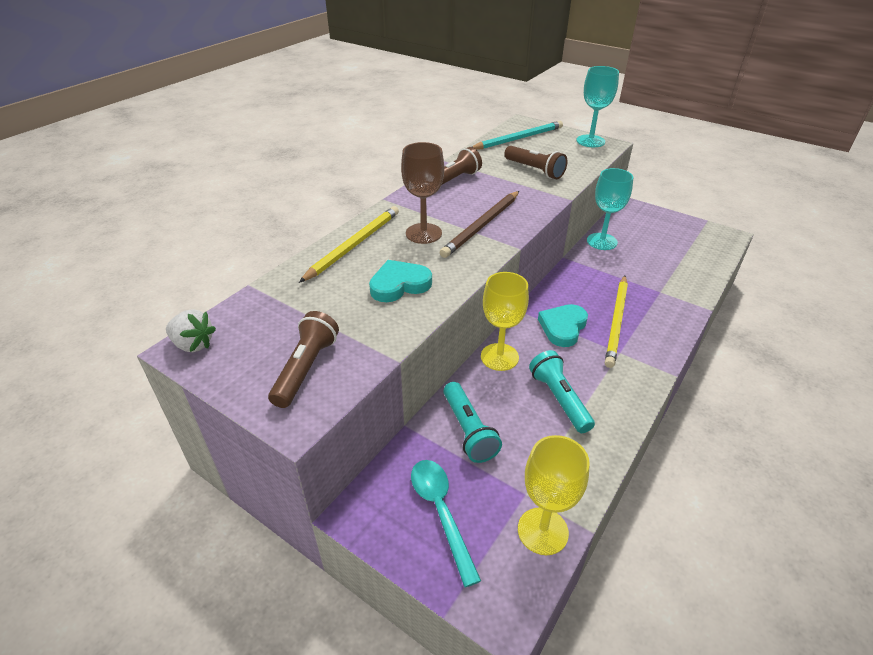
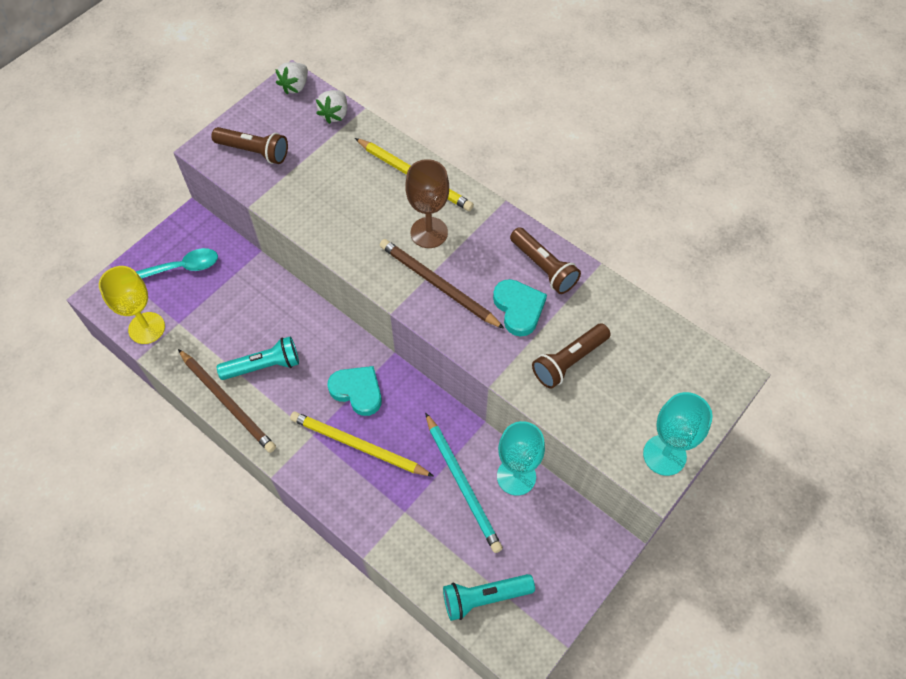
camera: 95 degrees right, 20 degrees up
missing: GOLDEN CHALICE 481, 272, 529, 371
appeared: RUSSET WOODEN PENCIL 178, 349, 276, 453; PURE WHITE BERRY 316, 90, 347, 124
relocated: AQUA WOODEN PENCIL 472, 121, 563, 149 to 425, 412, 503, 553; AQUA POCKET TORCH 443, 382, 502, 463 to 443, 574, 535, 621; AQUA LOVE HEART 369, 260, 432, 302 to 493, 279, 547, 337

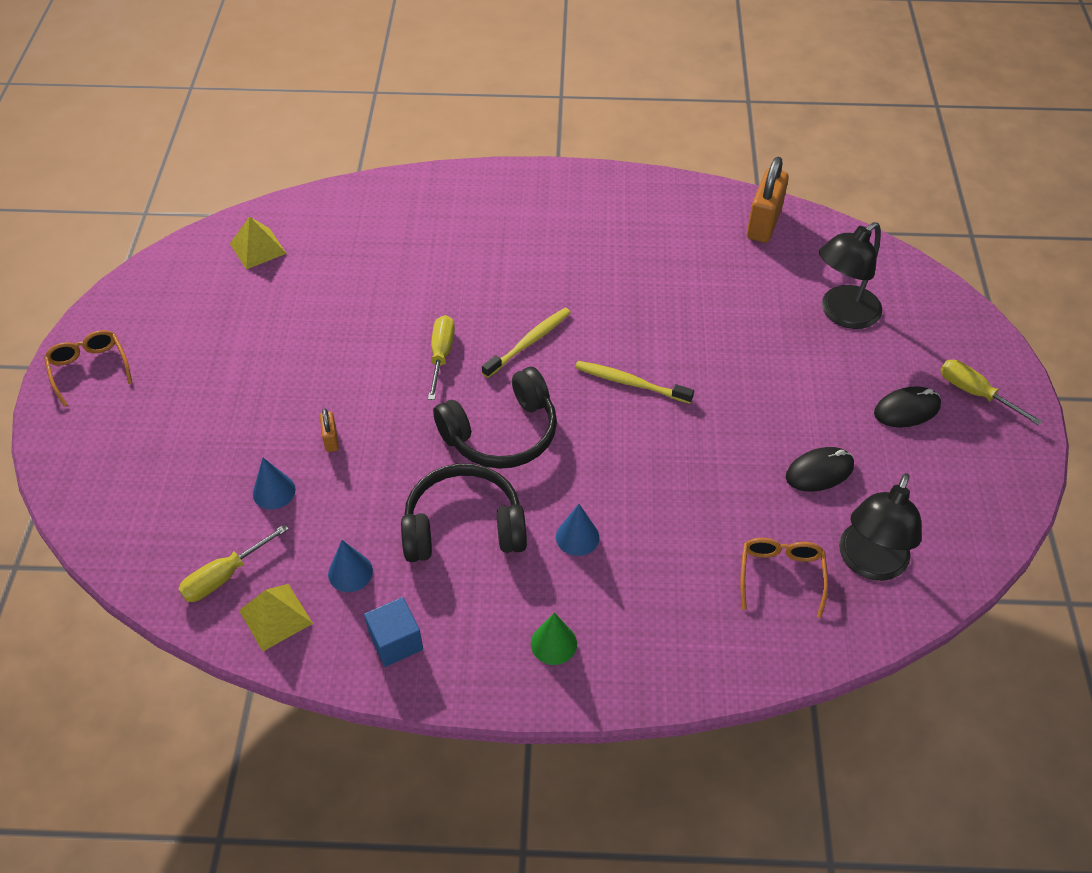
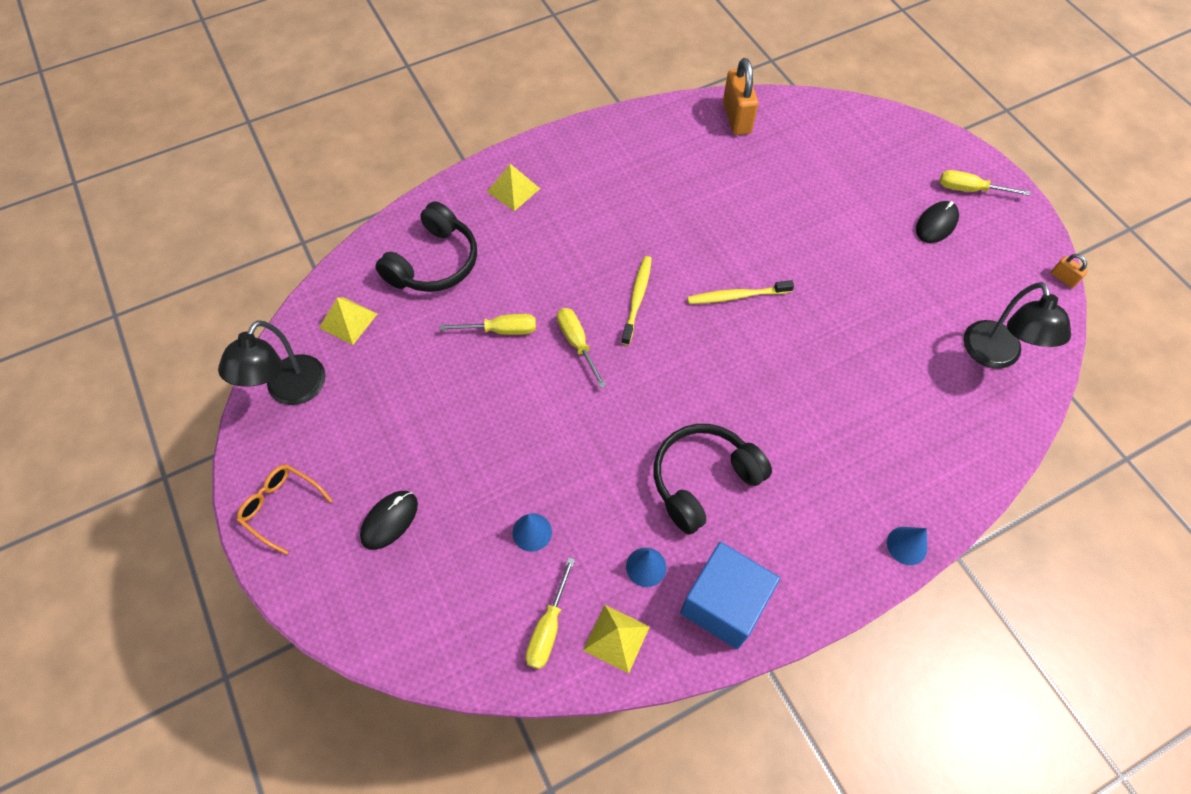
camera: 30 degrees left, 10 degrees up
missing: LEAF-GREEN CONE SHAPE 531, 613, 577, 665; ORANGE SPECTACLES 740, 538, 828, 618
appeared: GOLDEN HAND SCREWDRIVER 440, 314, 536, 335; GOLDEN PYRAMID 487, 164, 540, 211
relocated: EBONY DESK LAMP 819, 222, 882, 329 to 218, 320, 325, 405; EBONY COMPUTER MOUSE 786, 447, 854, 492 to 360, 491, 418, 550; EBONY HEADSET 433, 367, 557, 469 to 375, 201, 477, 292; COBALT CONE SHAPE 556, 504, 599, 556 to 887, 527, 927, 565; ORANGE PADLOCK 320, 408, 339, 452 to 1051, 254, 1088, 288
size: COBALT BLOCK 364, 597, 423, 667 = 680, 542, 780, 649 x1.75

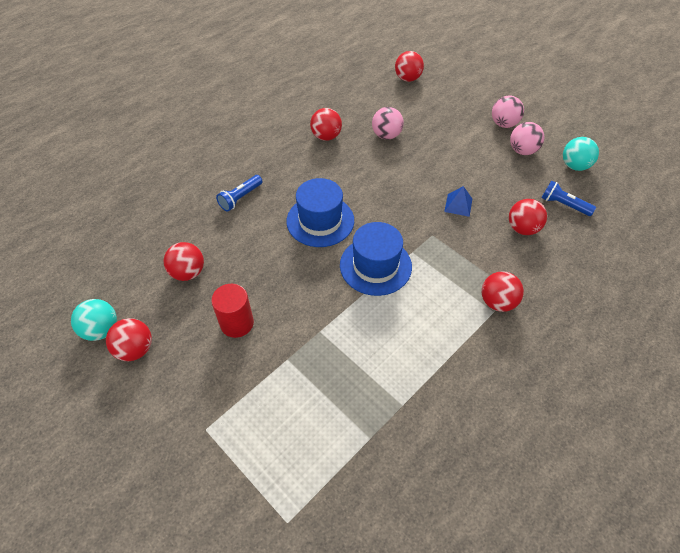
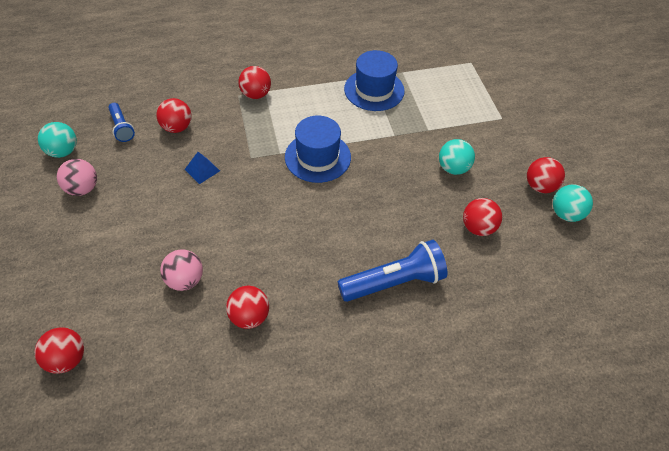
camera: 150 degrees left, 0 degrees up
missing: ROSE-PINK BALL 492, 96, 524, 128
relocated: COBALT TOP HAT 286, 178, 354, 247 to 344, 50, 405, 111
exchanged: RED CYLINDER SHAPE 211, 284, 254, 338 to AQUA BALL 439, 139, 475, 175
size: COBALT POCKET TORCH 216, 175, 262, 211 = 338, 240, 447, 302 x1.79

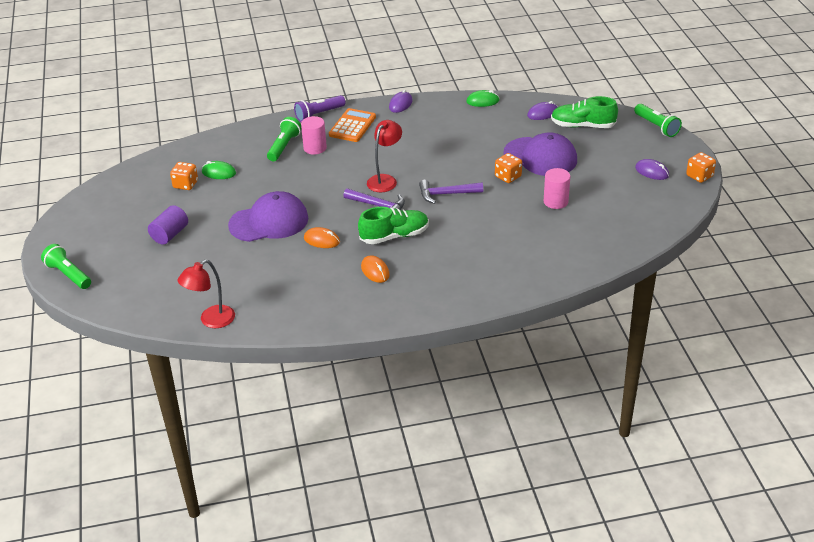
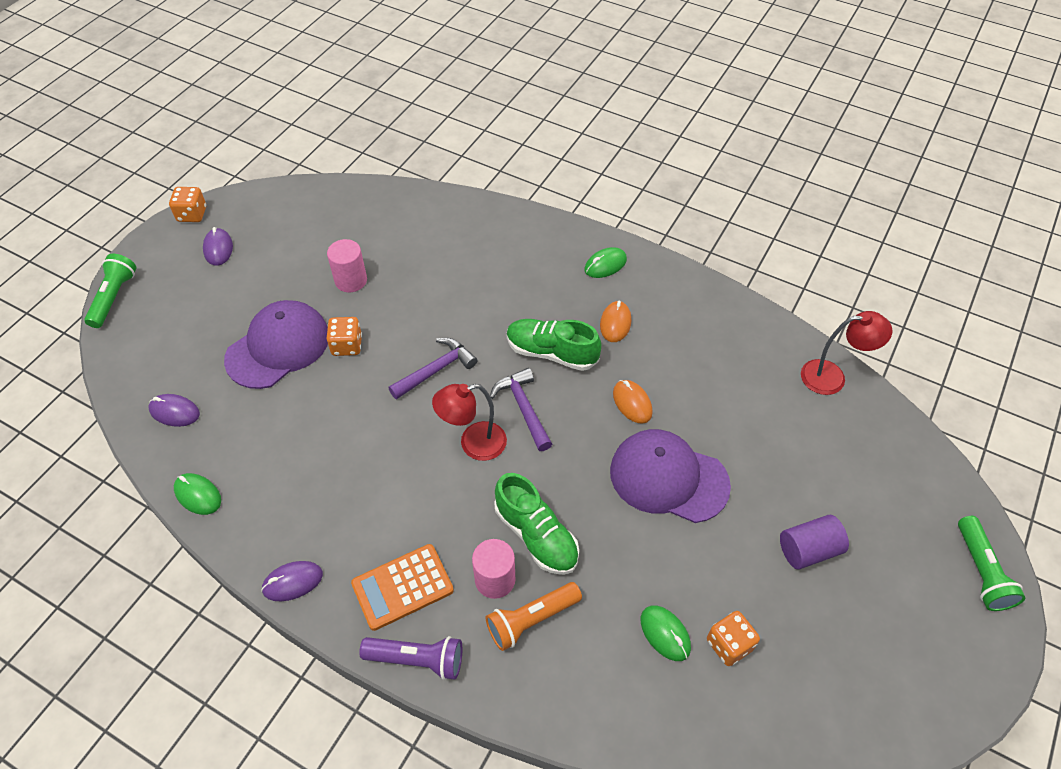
camera: 140 degrees left, 15 degrees up
appeared: LEAF-GREEN COMPUTER MOUSE 584, 247, 627, 278
relocated: LEAF-GREEN LACE-UP SHOE 551, 96, 618, 128 to 494, 473, 579, 575
colour: LEAF-GREEN POCKET TORCH 267, 117, 301, 162 to ORANGE POCKET TORCH 486, 582, 582, 651
spun: ROYAL PURPLE BASEBALL CAP 504, 132, 577, 176 = 224, 300, 328, 389 60 degrees clockwise; ROYAL PURPLE HAMMER 419, 180, 483, 204 = 388, 338, 477, 400 75 degrees counterclockwise

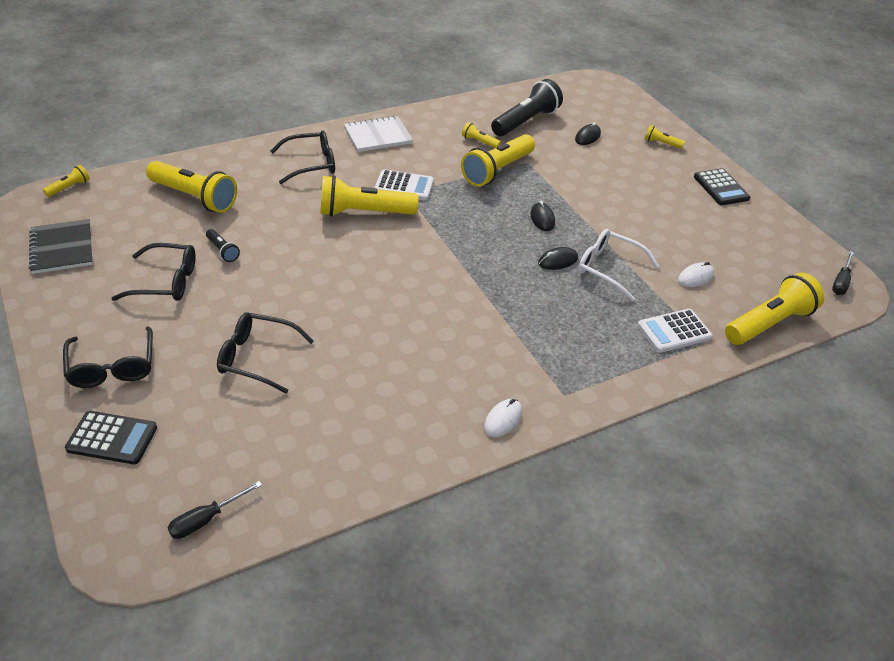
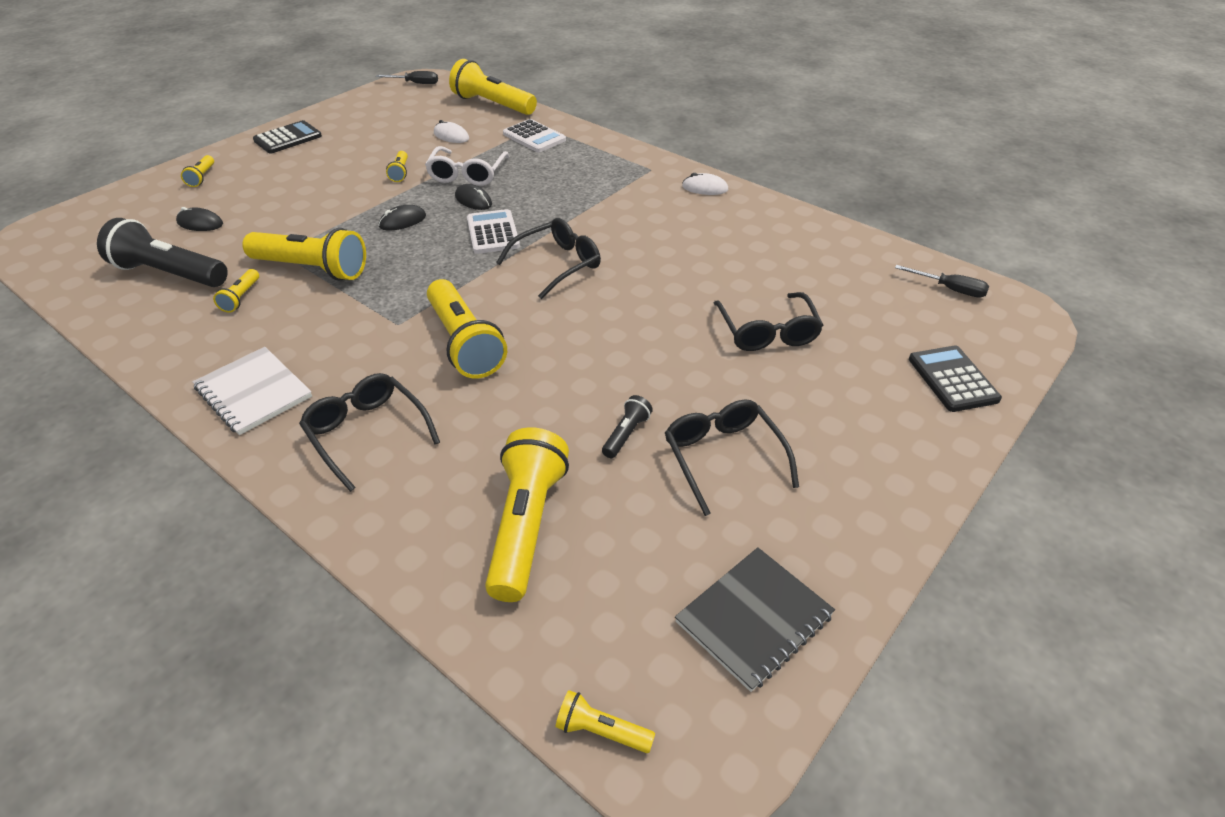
camera: 110 degrees left, 0 degrees up
appeared: GOLDEN POCKET TORCH 386, 151, 408, 182
relocated: PURE WHITE CALCULATOR 374, 169, 434, 201 to 467, 209, 520, 254; EBONY SPECTACLES 63, 326, 153, 388 to 496, 218, 601, 299

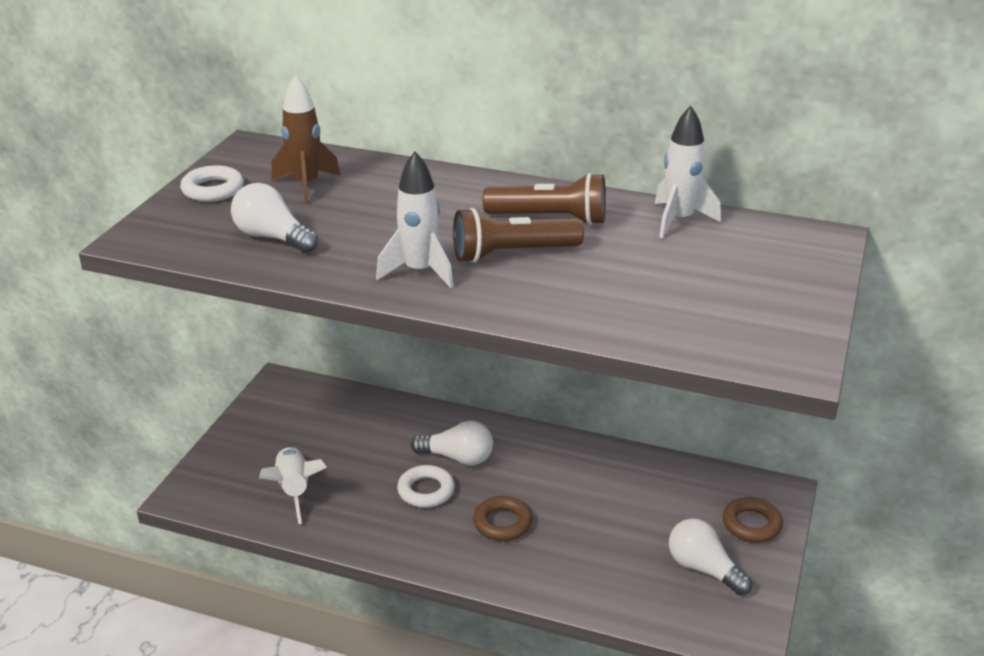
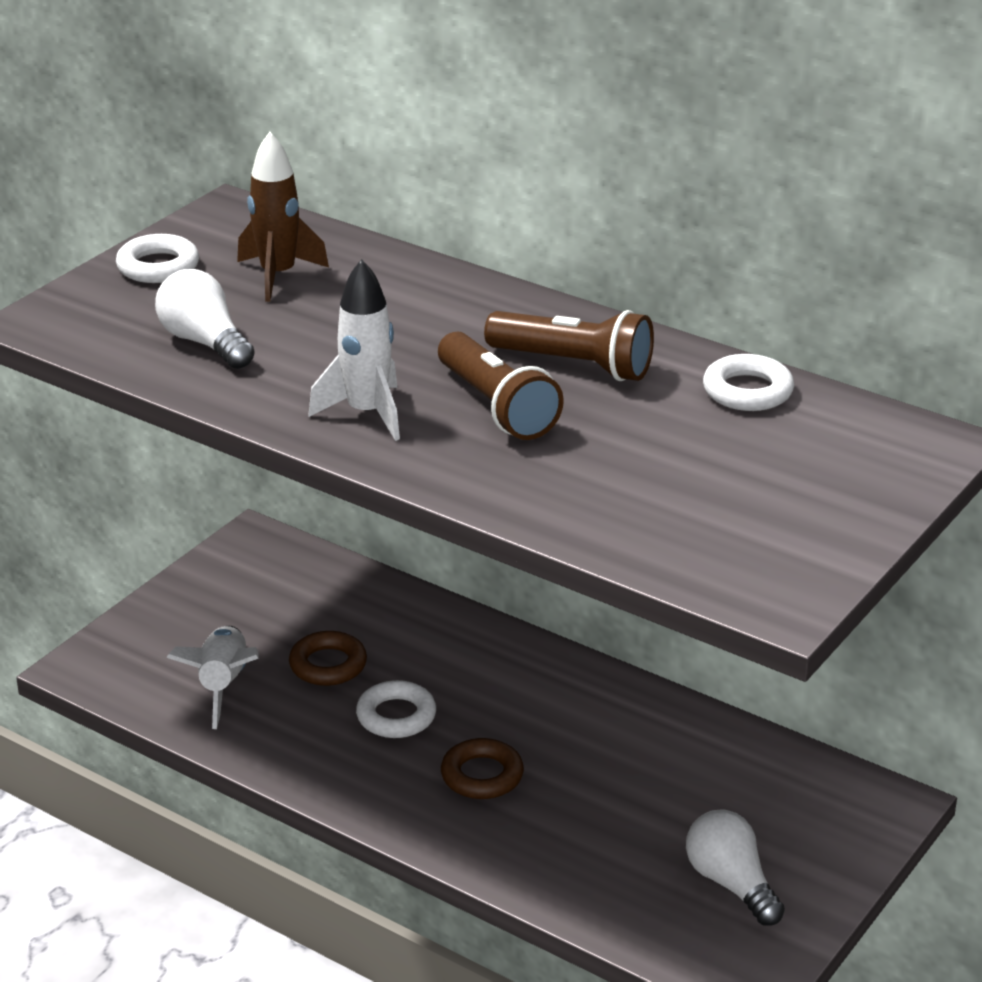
camera: 15 degrees right, 0 degrees up
missing: PURE WHITE LIGHT BULB 411, 421, 493, 466
relocated: RUSSET HOOP 723, 497, 783, 543 to 289, 631, 367, 686
exchanged: PURE WHITE ROCKET 655, 106, 721, 238 to PURE WHITE HOOP 703, 354, 794, 411
spun: RUSSET POCKET TORCH 453, 208, 584, 263 = 438, 332, 564, 440 120 degrees counterclockwise

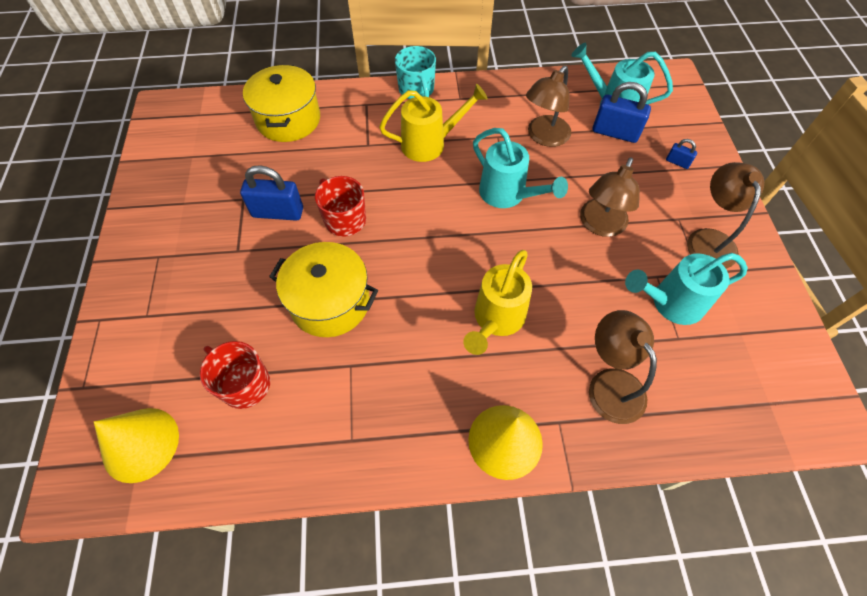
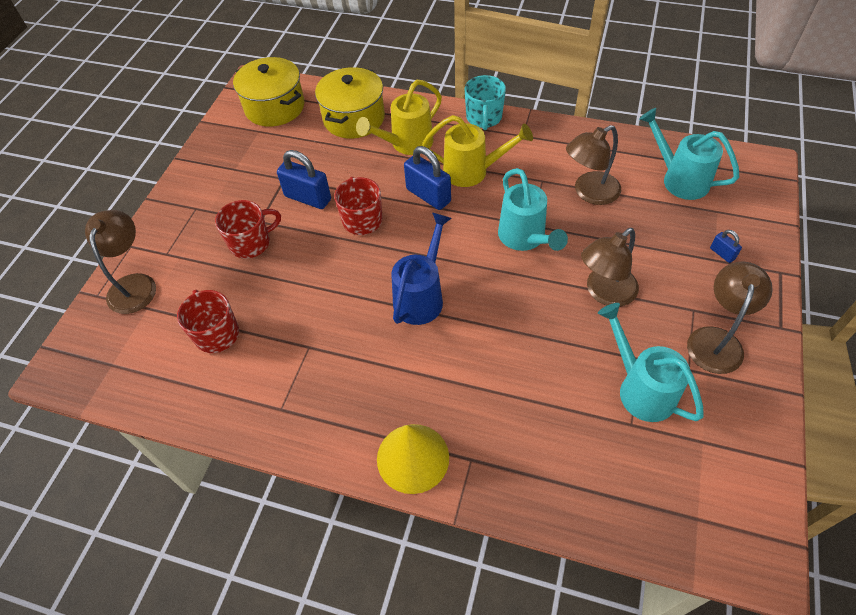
camera: 25 degrees right, 5 degrees down
missing: GOLDEN CONE SHAPE 94, 408, 179, 483
appeared: RED COFFEE MUG 215, 200, 281, 259; COBALT WATERING CAN 391, 212, 452, 325
relocated: RUSSET DESK LAMP 589, 310, 657, 424 to 85, 210, 156, 314; GOLDEN STOCKPOT 269, 242, 378, 337 to 233, 57, 305, 127; GOLDEN WATERING CAN 463, 250, 532, 355 to 356, 80, 442, 155; COBALT PADLOCK 592, 82, 651, 143 to 404, 146, 451, 210
spun: AQUA WATERING CAN 625, 253, 748, 325 = 598, 303, 704, 422 45 degrees clockwise

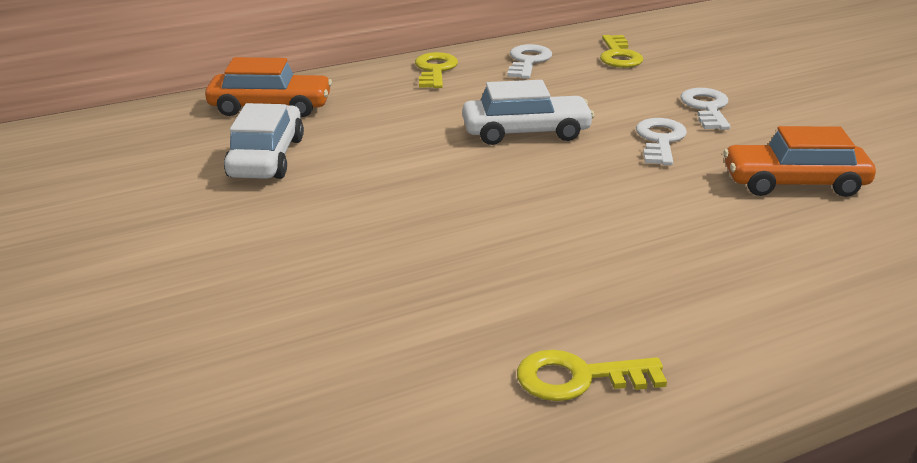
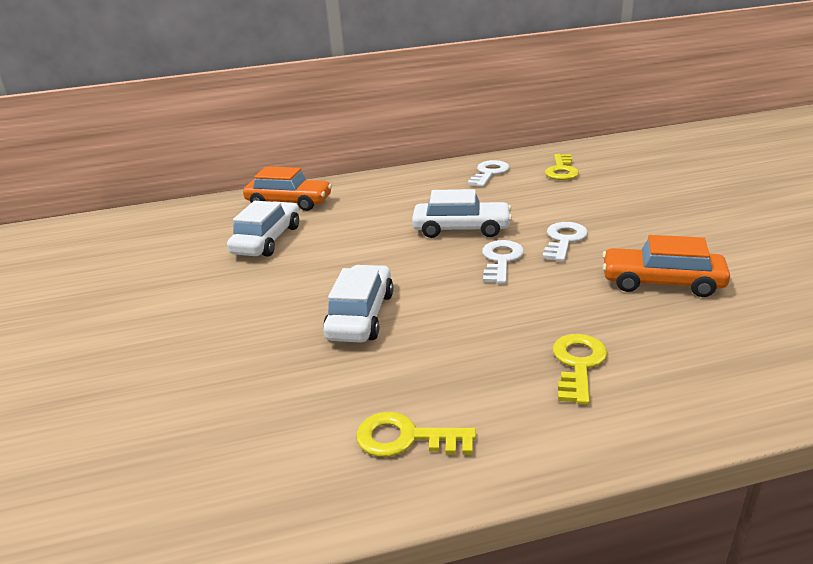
camera: 15 degrees right, 0 degrees up
appeared: PURE WHITE CAR 323, 265, 393, 343
relocated: PURE WHITE DOOR KEY 680, 88, 731, 130 to 482, 240, 524, 284; GOLDEN DOOR KEY 415, 52, 458, 88 to 553, 334, 607, 405

